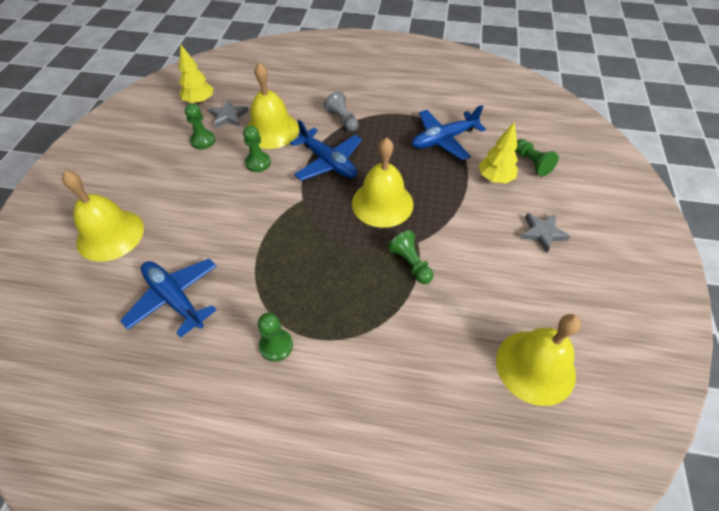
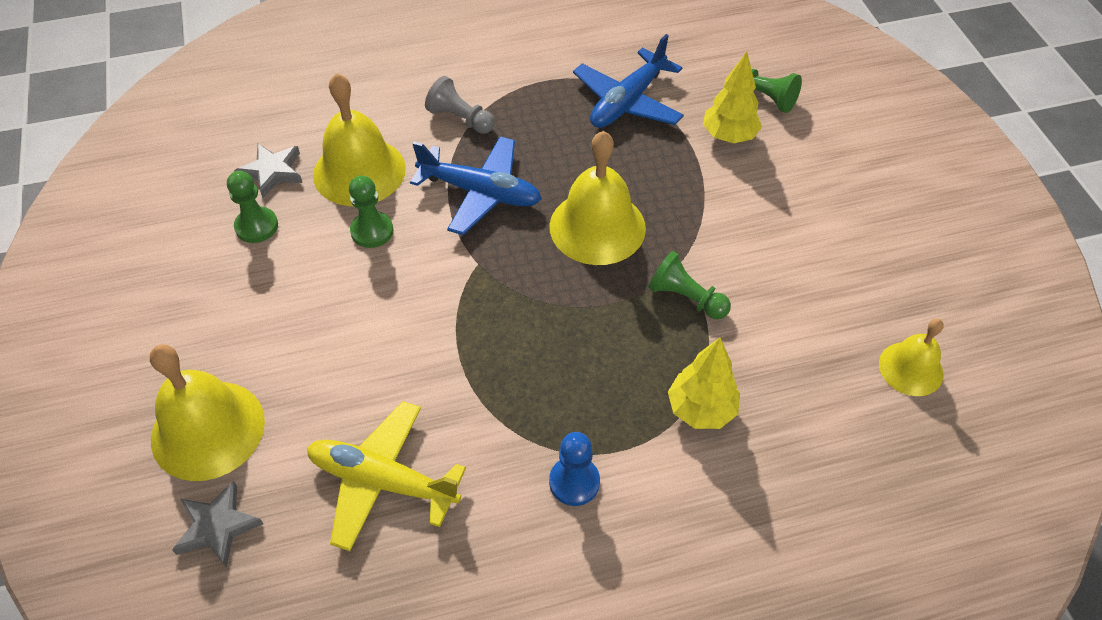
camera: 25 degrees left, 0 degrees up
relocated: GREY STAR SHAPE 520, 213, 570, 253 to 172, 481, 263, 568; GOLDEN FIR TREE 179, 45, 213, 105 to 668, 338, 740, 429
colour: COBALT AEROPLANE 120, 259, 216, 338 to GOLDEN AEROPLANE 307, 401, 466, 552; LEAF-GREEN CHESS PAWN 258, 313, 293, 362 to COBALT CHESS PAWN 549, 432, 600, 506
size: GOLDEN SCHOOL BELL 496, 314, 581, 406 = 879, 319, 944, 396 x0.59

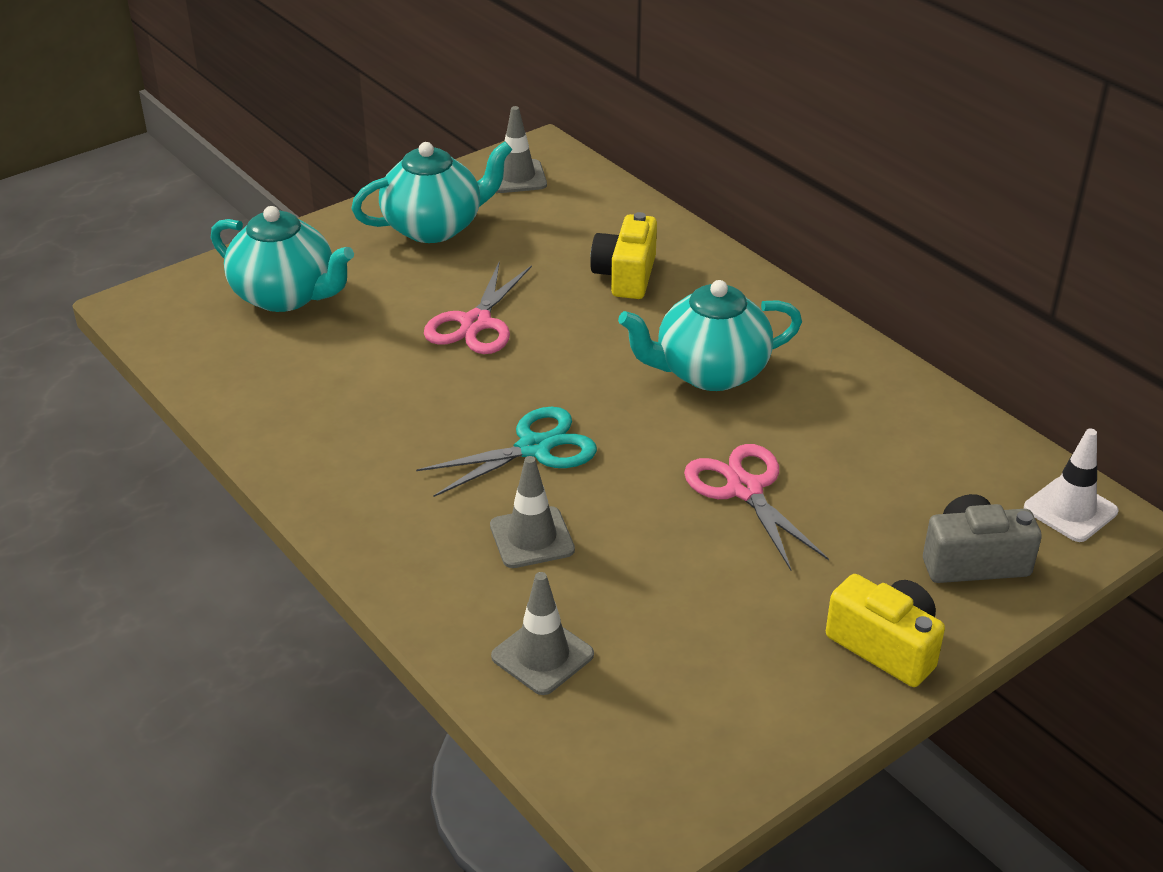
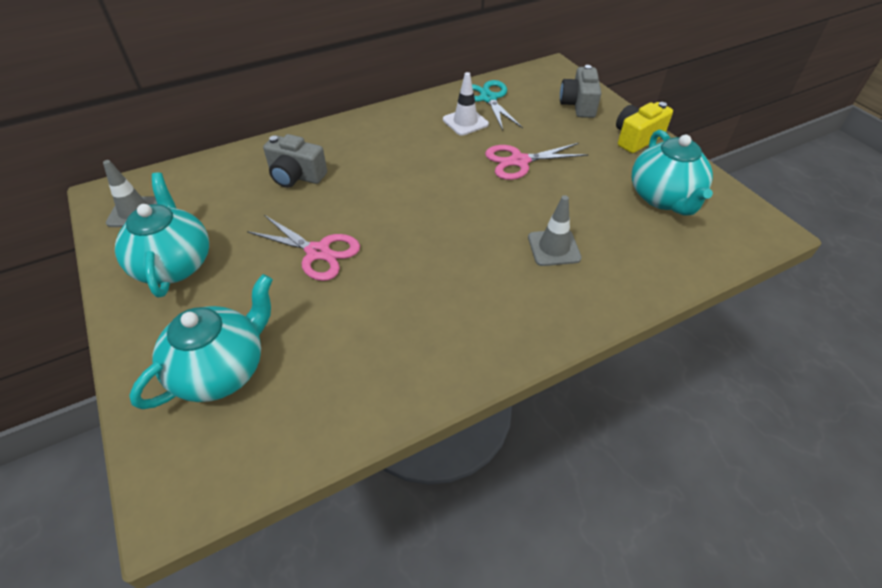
camera: 80 degrees left, 10 degrees up
missing: GREY ROAD CONE 491, 572, 594, 695
relocated: PURE WHITE ROAD CONE 1024, 429, 1118, 542 to 443, 72, 489, 136; AQUA SCISSORS 416, 407, 597, 497 to 460, 80, 523, 131; AQUA TEA POT 618, 280, 802, 391 to 632, 130, 713, 216
colour: GOLDEN COMPACT CAMERA 590, 212, 657, 299 to GREY COMPACT CAMERA 263, 134, 327, 188

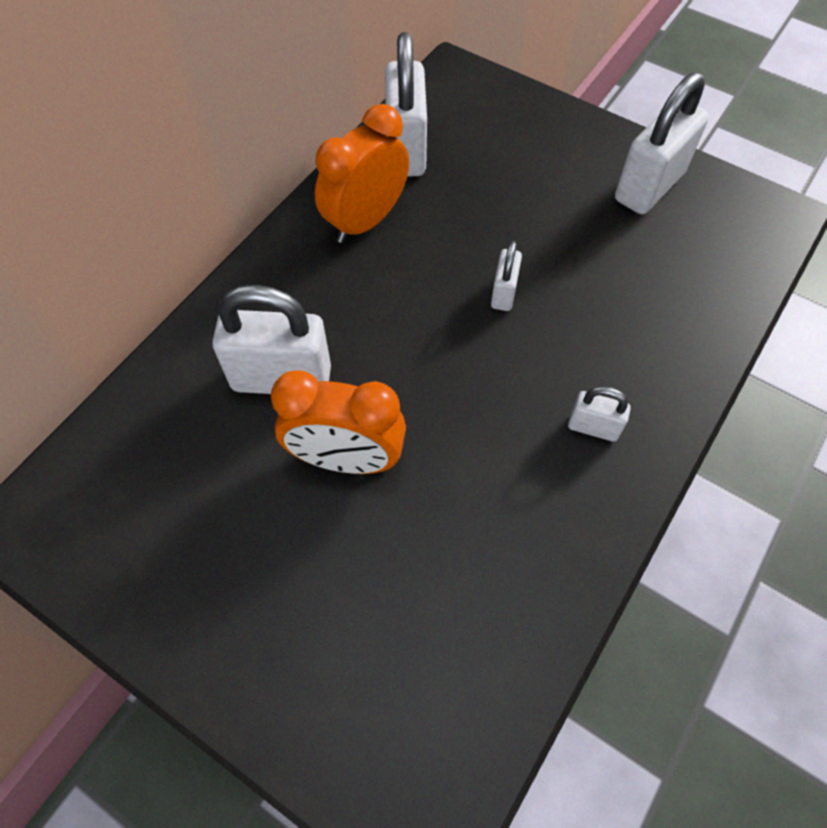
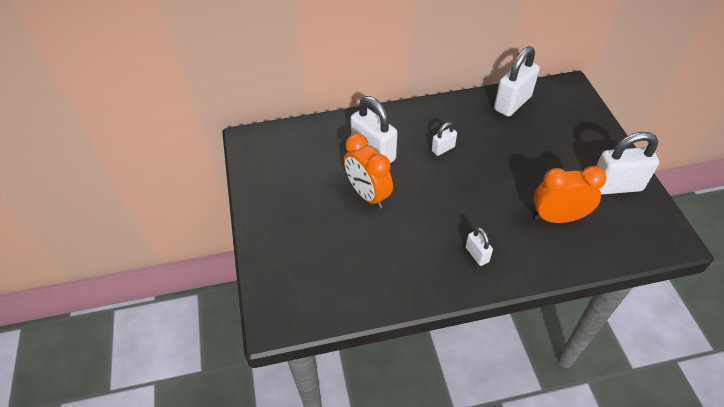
camera: 45 degrees right, 10 degrees down
relocated: PURE WHITE PADLOCK 491, 241, 522, 311 to 432, 122, 457, 156; ORANGE BEDSIDE CLOCK 315, 104, 409, 243 to 534, 166, 606, 223

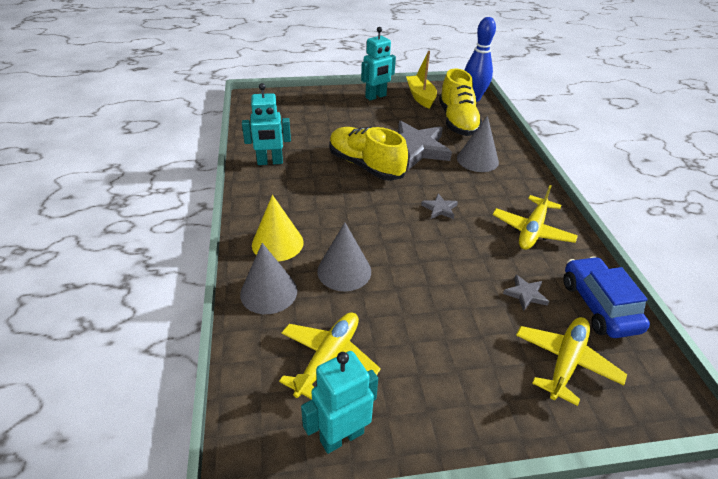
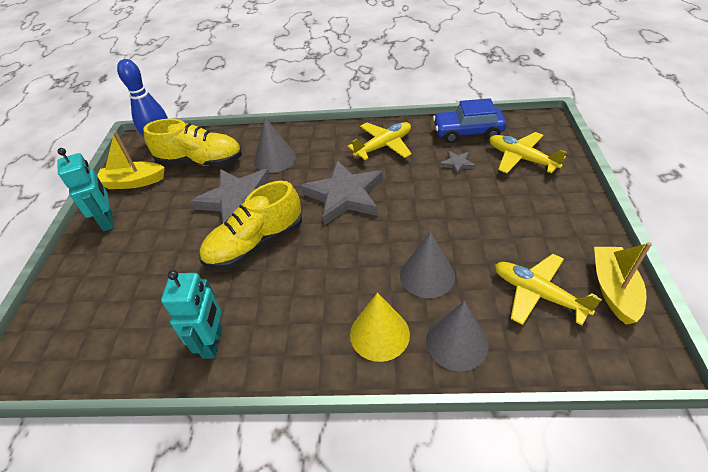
camera: 75 degrees left, 5 degrees up
exchanged: AQUA TOY ROBOT 301, 351, 378, 454 to GOLDEN BOAT 594, 242, 652, 325
spun: GOLDEN AEROPLANE 493, 185, 578, 250 = 347, 122, 412, 160 75 degrees counterclockwise
size: GREY STAR SHAPE 421, 193, 458, 219 = 300, 160, 383, 225 x2.34

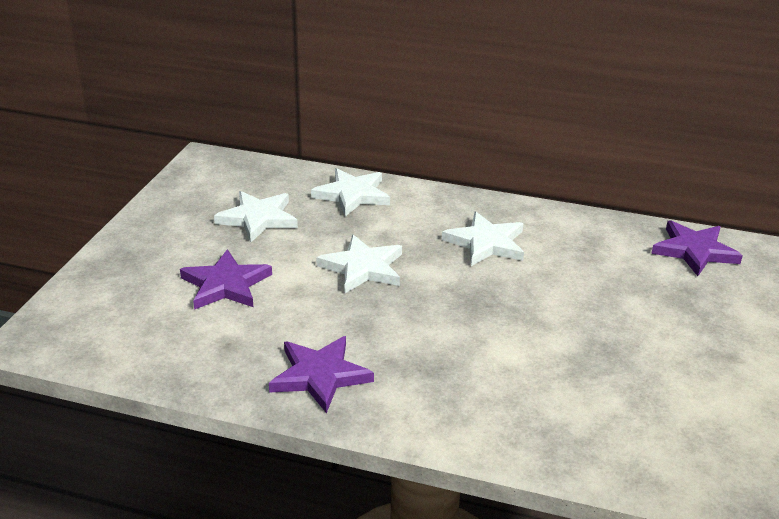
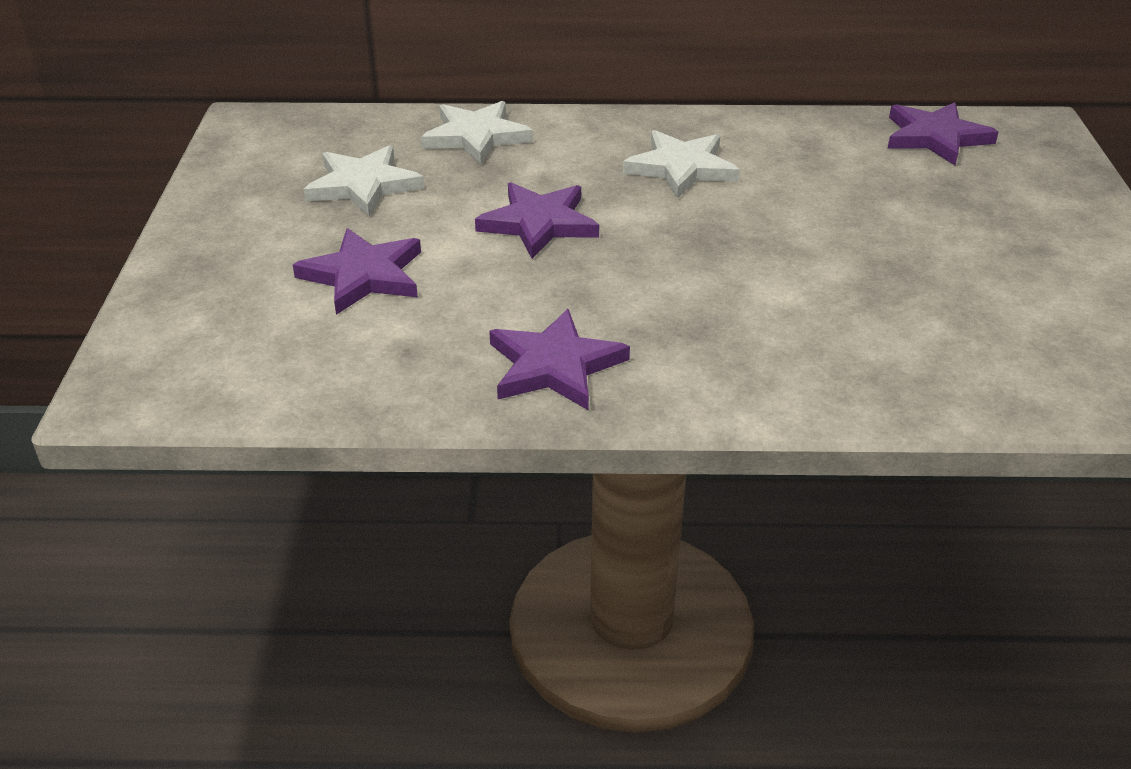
camera: 15 degrees left, 5 degrees up
colour: PURE WHITE STAR SHAPE 316, 235, 402, 293 to ROYAL PURPLE STAR SHAPE 475, 182, 599, 259

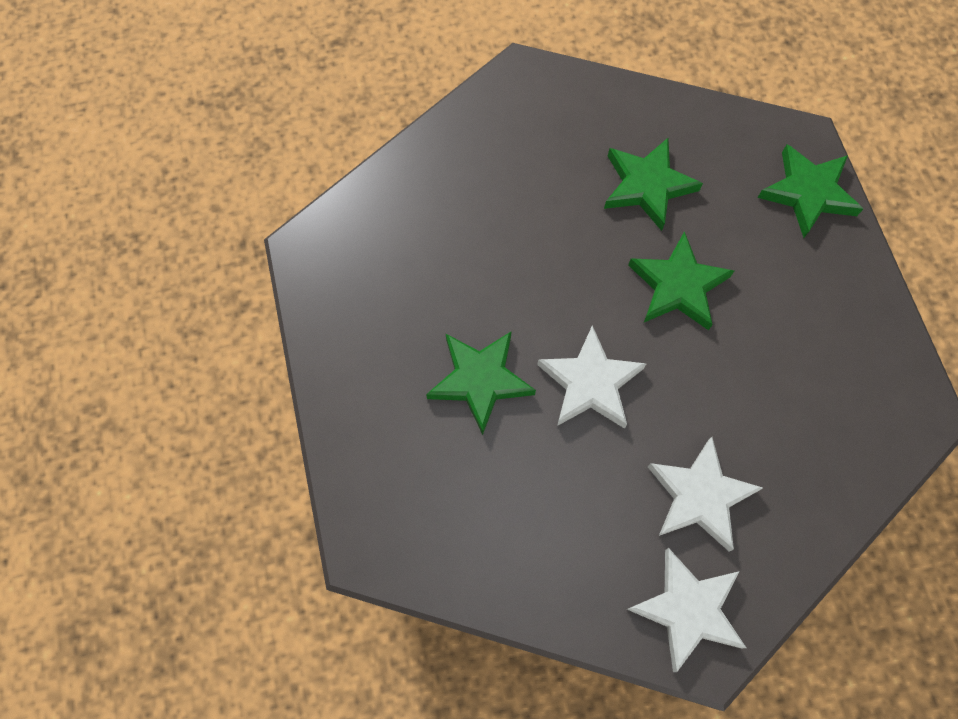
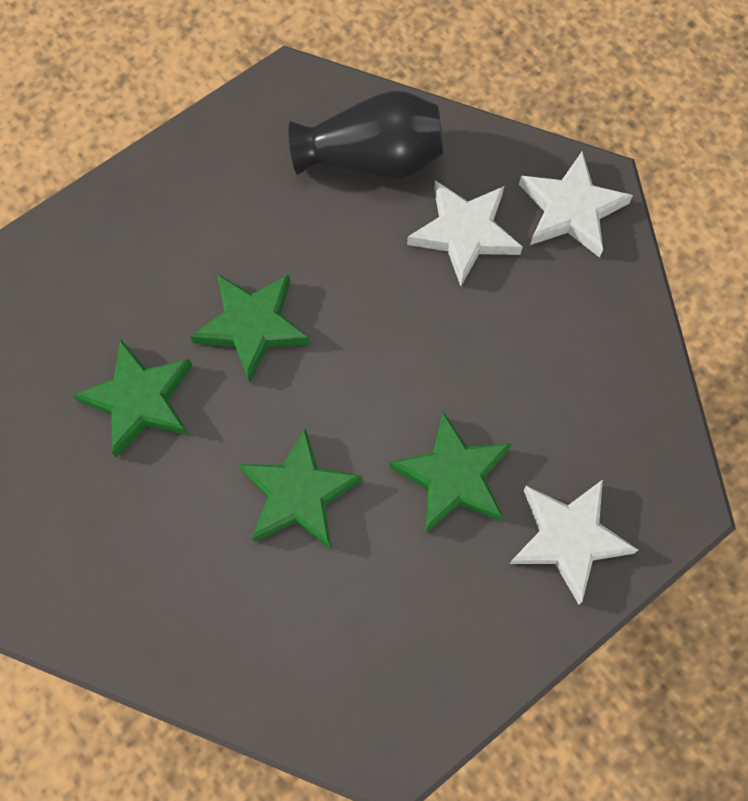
camera: 115 degrees left, 0 degrees up
appeared: EBONY TALL VASE 289, 91, 443, 179
relocated: LEAF-GREEN STAR SHAPE 757, 144, 863, 238 to 238, 428, 362, 549; PURE WHITE STAR SHAPE 537, 325, 647, 429 to 510, 479, 638, 605

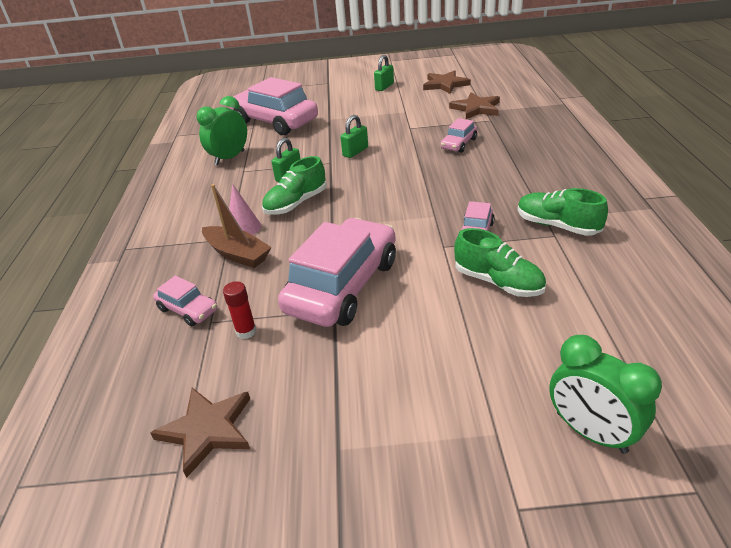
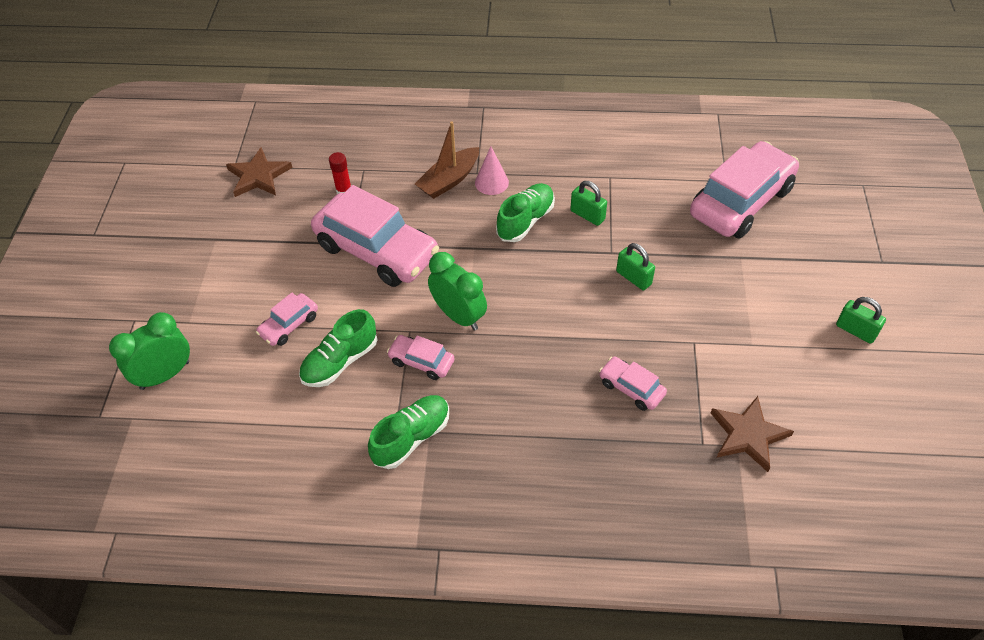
camera: 95 degrees right, 15 degrees up
missing: RUSSET STAR SHAPE 423, 70, 471, 94
relocated: ROSE-PINK CAR 153, 276, 217, 326 to 256, 293, 318, 346; LEAF-GREEN BEDSIDE CLOCK 197, 96, 247, 165 to 428, 252, 487, 330
spun: LEAF-GREEN LACE-UP SHOE 262, 156, 327, 215 = 496, 183, 555, 242 75 degrees clockwise

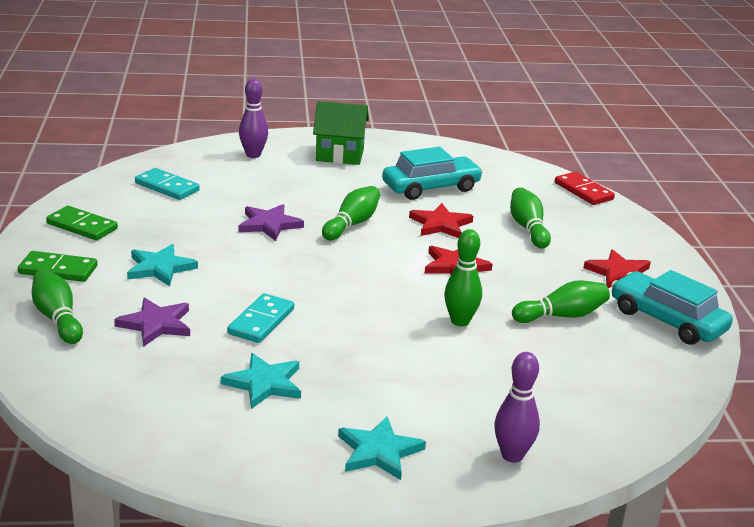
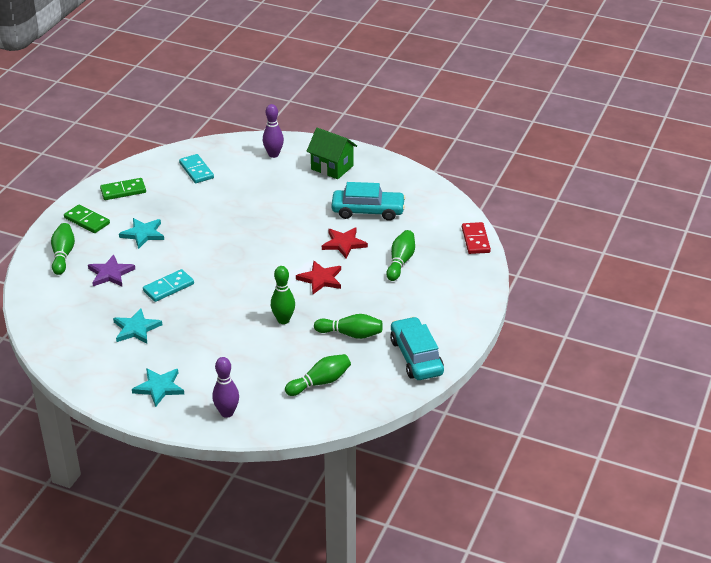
camera: 30 degrees right, 10 degrees up
missing: ROYAL PURPLE STAR SHAPE 239, 204, 304, 241; RED STAR SHAPE 584, 249, 651, 288
relocated: LEAF-GREEN BOWLING PIN 322, 186, 380, 241 to 285, 354, 351, 396
spun: LEAF-GREEN DOMINO 46, 206, 118, 240 = 100, 178, 146, 200 75 degrees counterclockwise

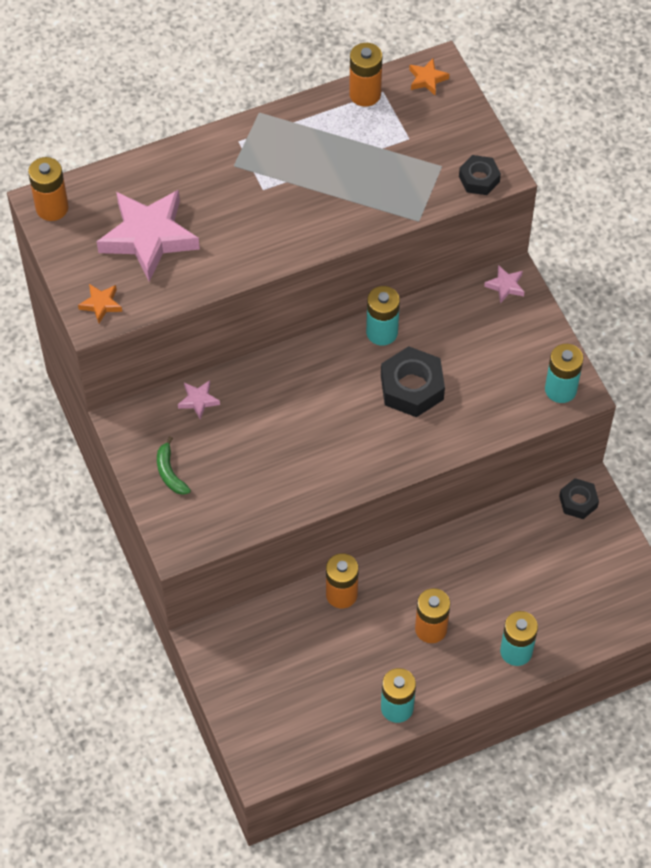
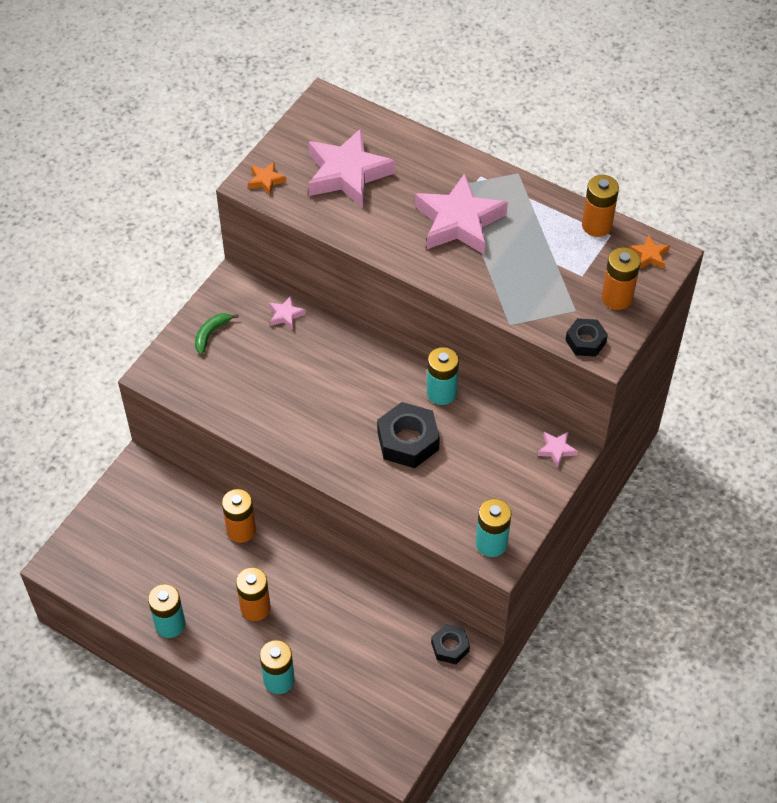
camera: 55 degrees right, 5 degrees down
appeared: ROSE-PINK STAR SHAPE 415, 173, 508, 254
relocated: ORANGE BATTERY 28, 157, 69, 221 to 602, 247, 641, 310

